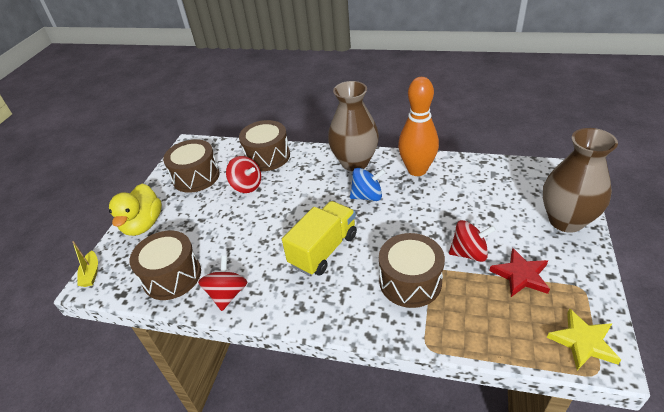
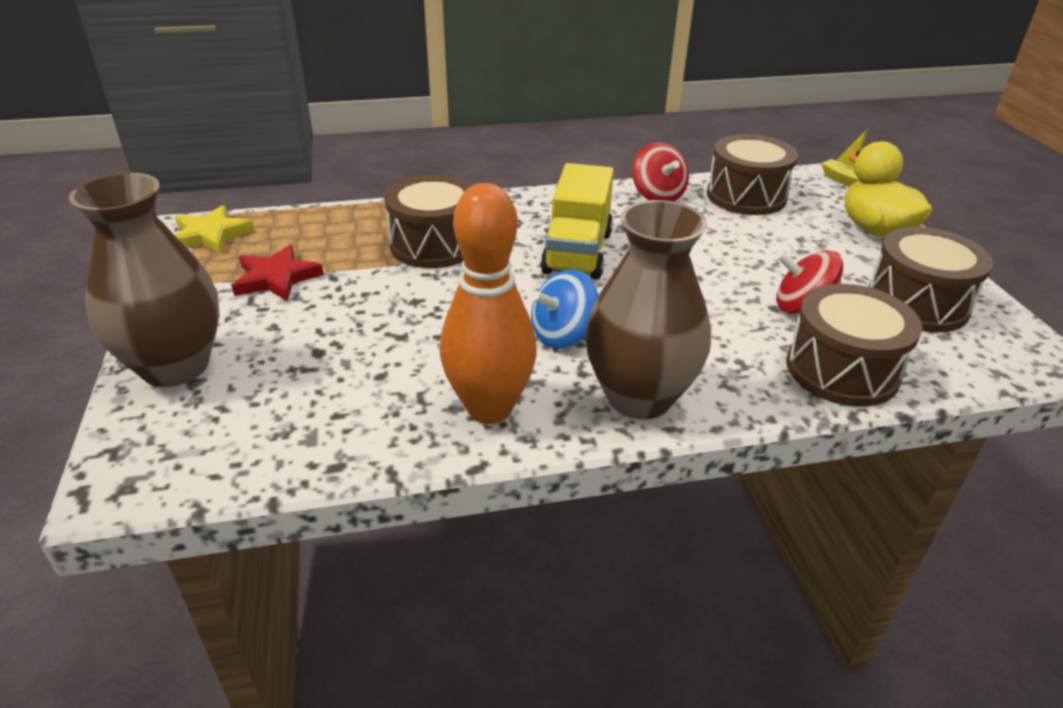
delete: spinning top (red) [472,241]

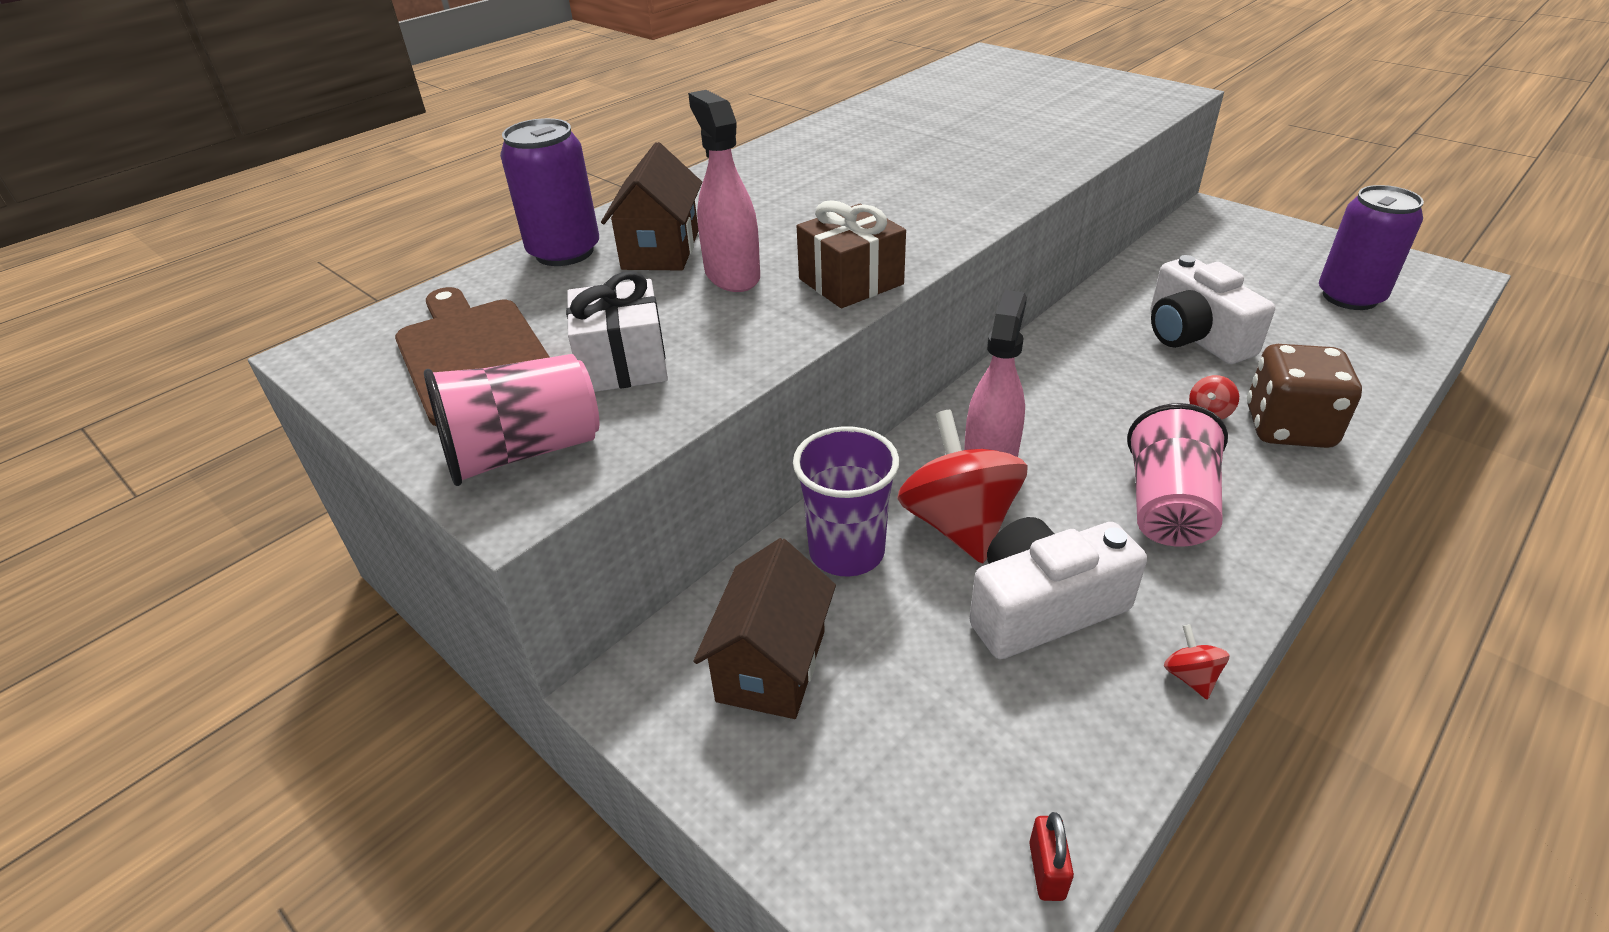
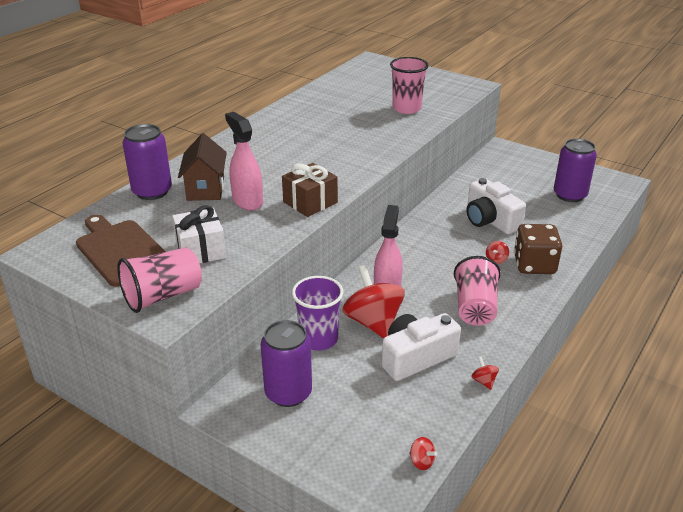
insert: cup (pink) [409,85]
replace: house (brown) [764,628] to can (purple) [286,363]; padlock (red) [1051,856] to spinning top (red) [423,453]

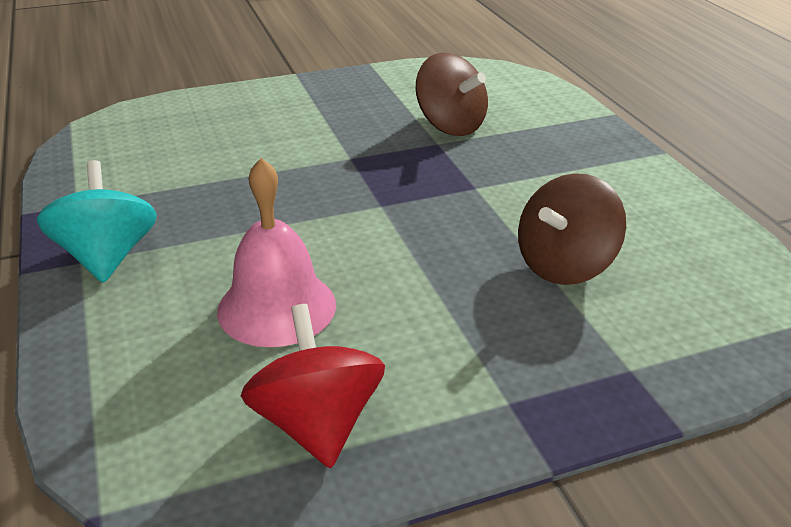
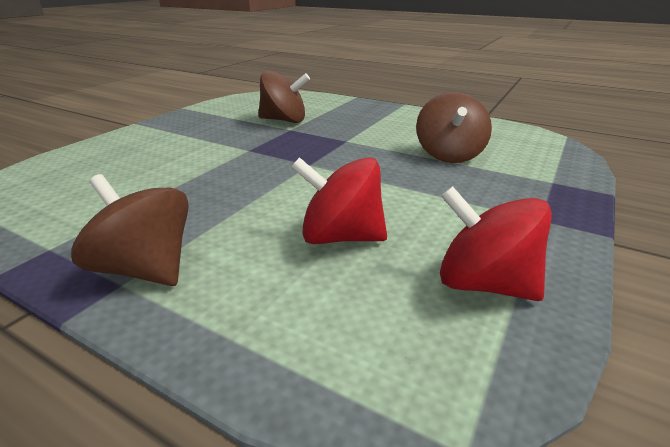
replace: bell (pink) [276,252] to spinning top (red) [339,200]
recolor: spinning top (turquoise) [97,221] to spinning top (brown) [130,230]

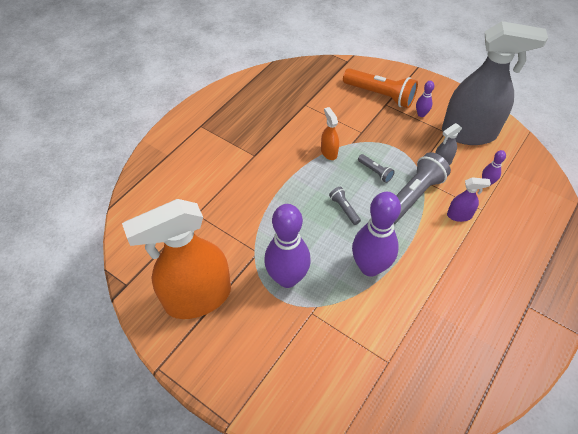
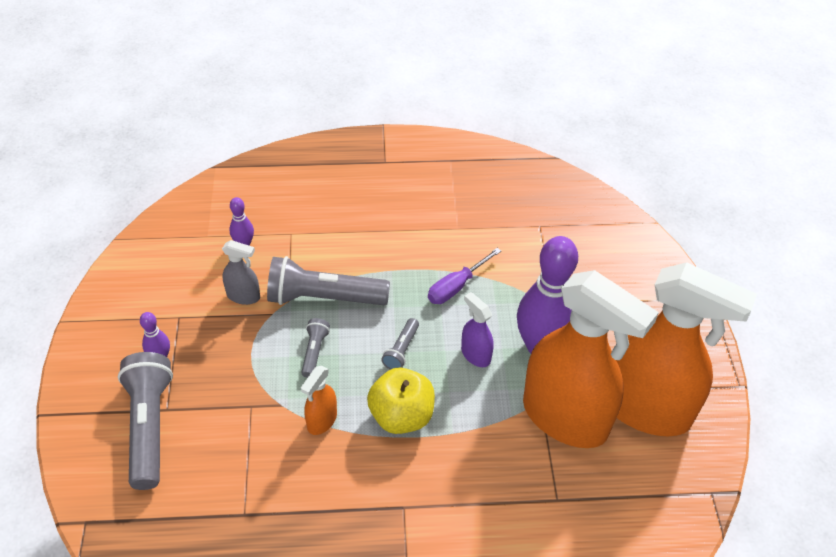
delete: spray bottle (grey) [495,83]
insert: apple (yellow) [401,401]; spray bottle (orange) [591,359]
move: spray bottle (purple) [469,199] to [477,329]
replace: bowling pin (purple) [376,234] to screwdriver (purple) [464,276]
recolor: flashlight (orange) [380,88] to flashlight (grey) [145,421]

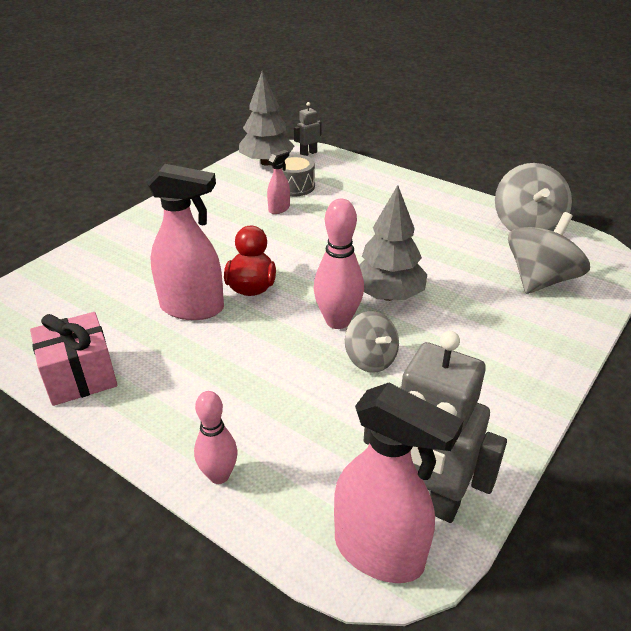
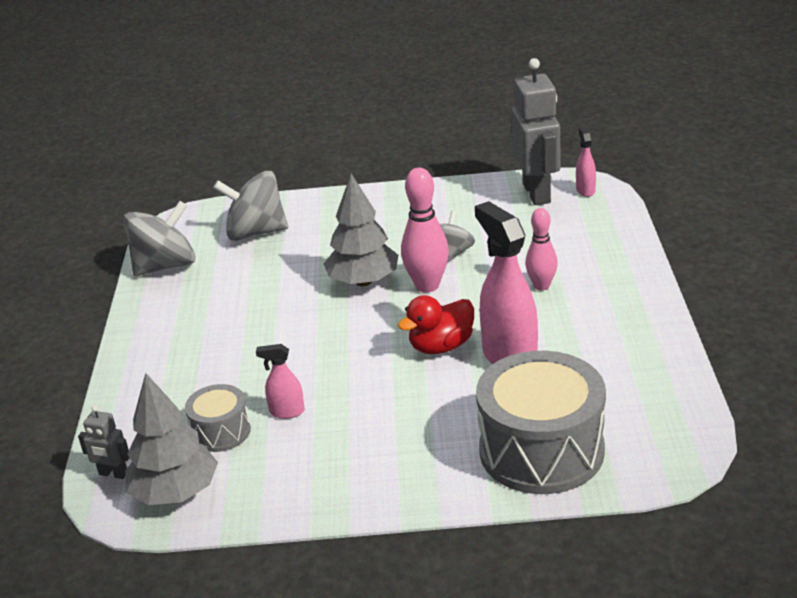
delete: gift (pink) [73,359]
insert: drum (grey) [541,422]
move: bowling pin (pink) [216,437] to [541,249]
resize: spray bottle (pink) [399,483] = [586,162] x0.48

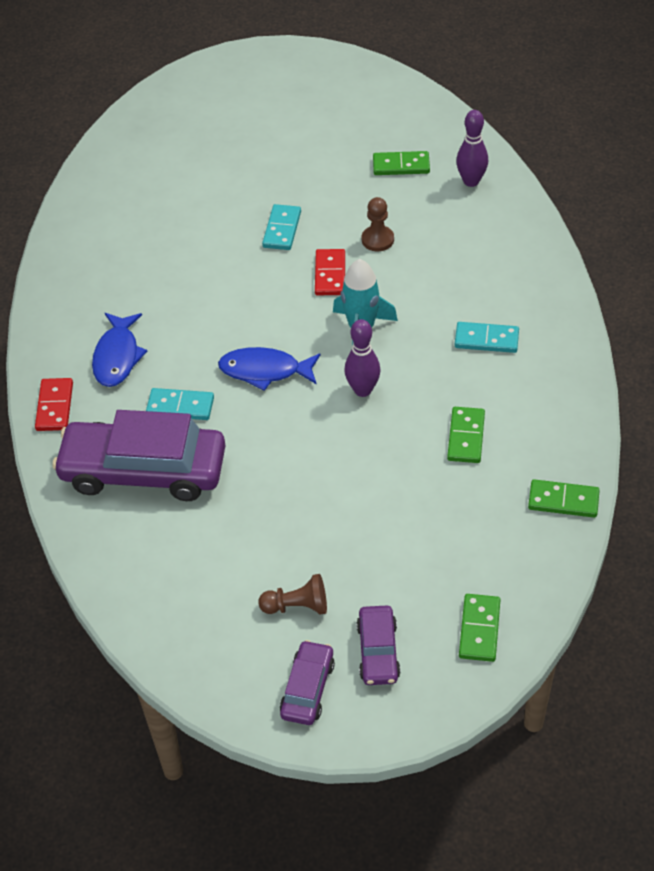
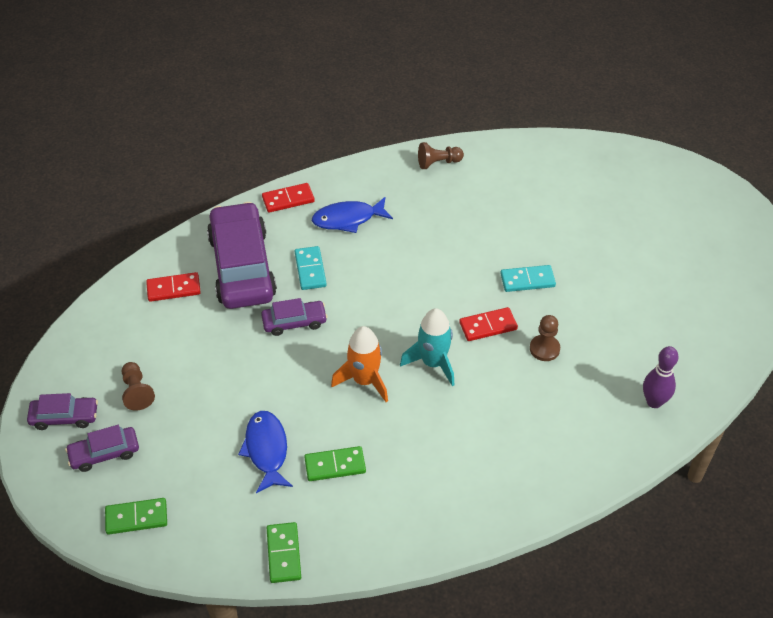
delete: domino (green) [401,163]; domino (turquoise) [487,337]
insert: domino (red) [173,287]; car (purple) [294,317]; pawn (brown) [441,155]
move: fish (blue) [269,369] to [265,452]
replace: bowling pin (purple) [362,358] to rocket (orange) [359,364]

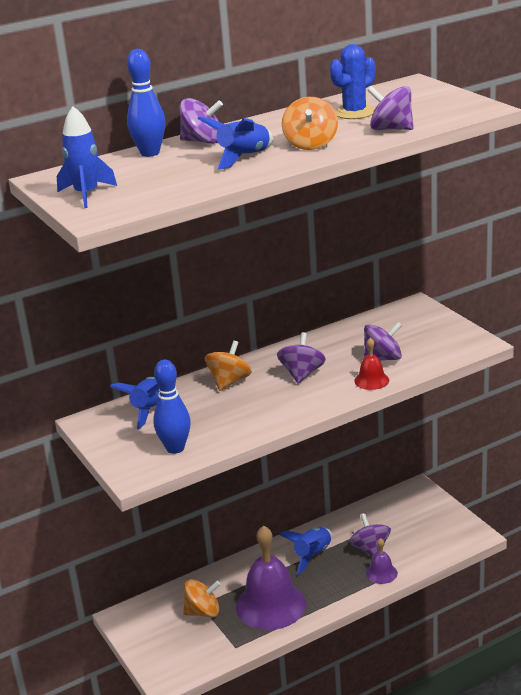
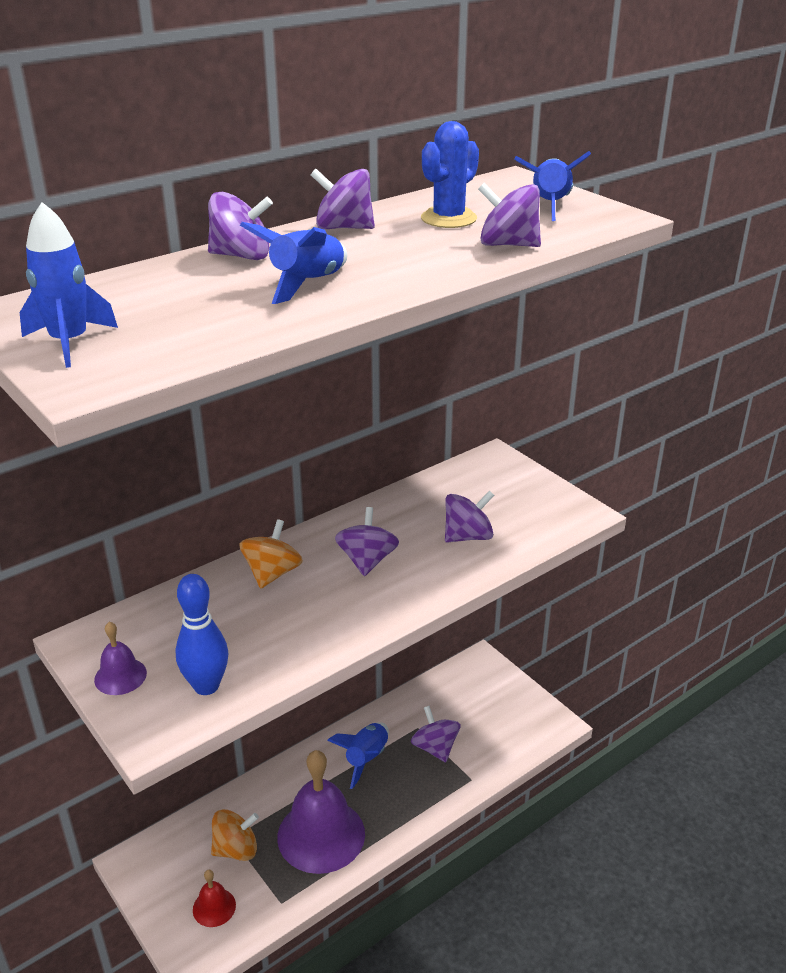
delete: bowling pin (blue) [146,103]; spinning top (orange) [310,123]
insert: spinning top (purple) [342,199]
move: rocket (blue) [134,403] to [552,186]; bell (red) [371,363] to [214,898]; bell (purple) [382,561] to [120,658]

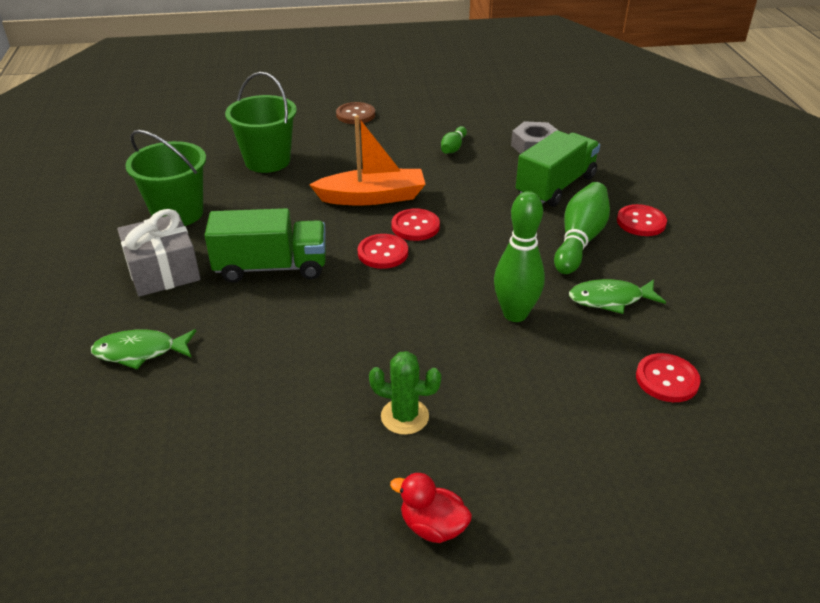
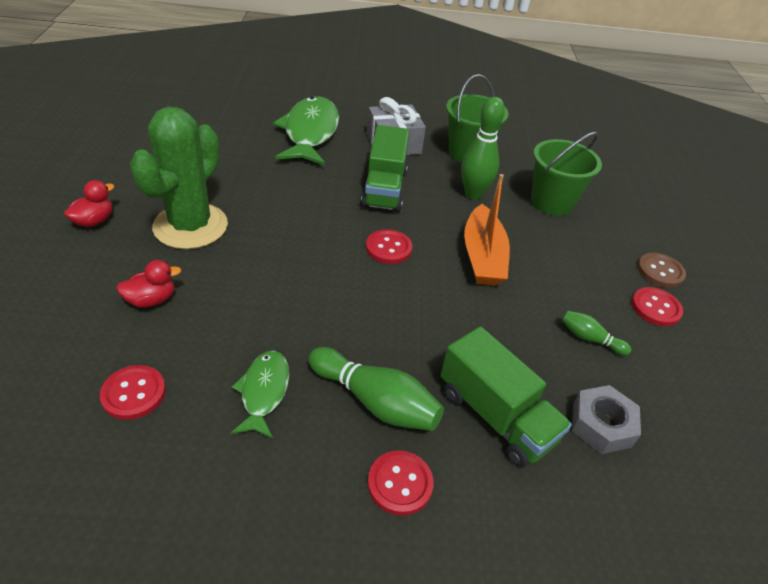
insert: duck (red) [148,284]
move: button (red) [416,224] to [657,306]; bowling pin (green) [519,256] to [483,148]
resize: fish (green) [143,349] = [306,131] x1.83; cactus (green) [405,393] = [179,178] x2.08

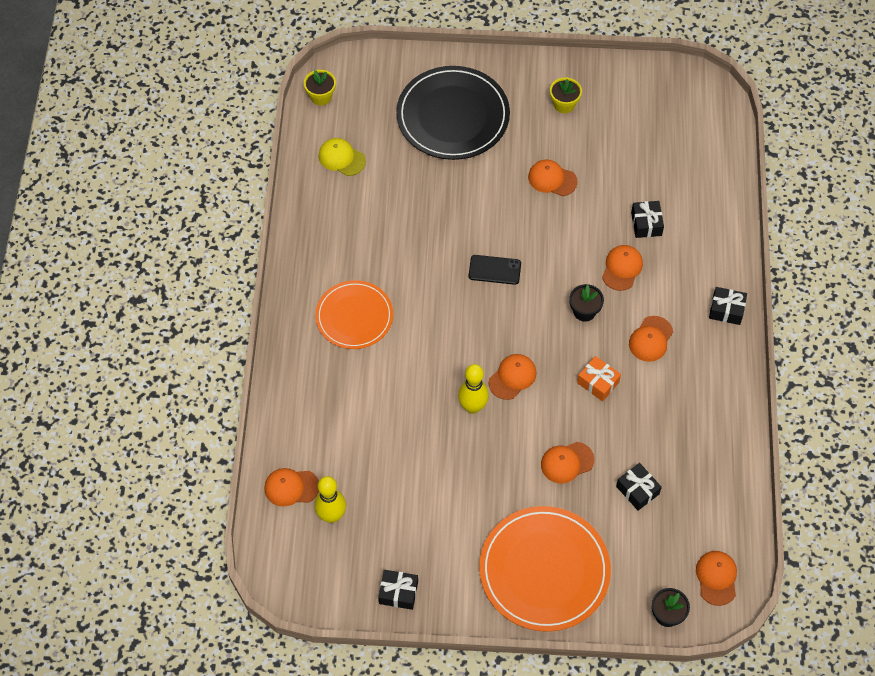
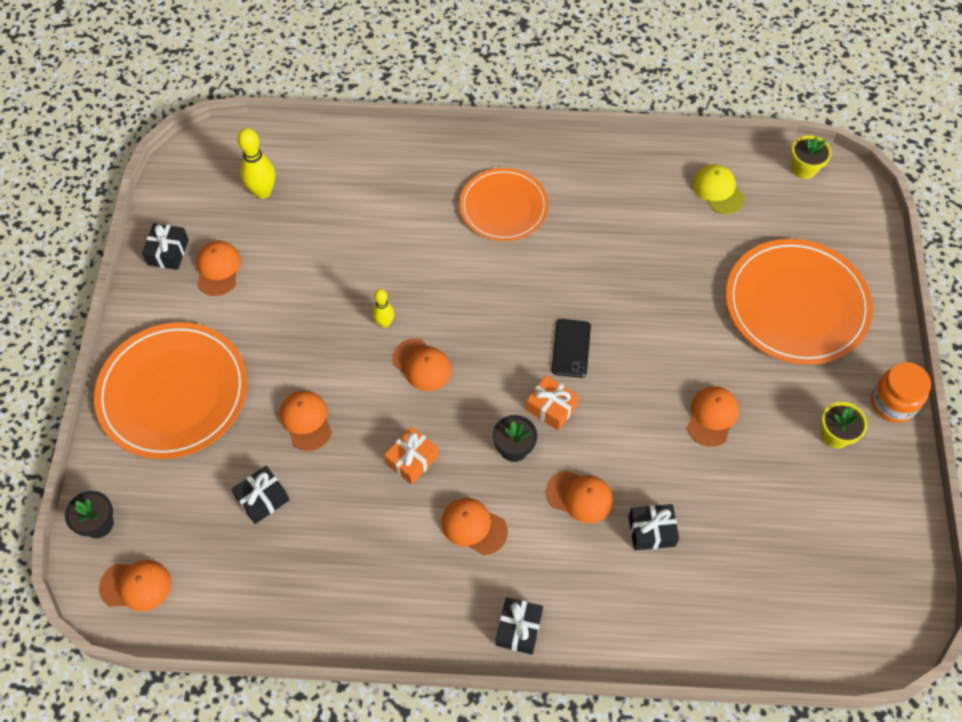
insert: gift (orange) [552,403]; jar (orange) [901,392]
move: cap (orange) [291,487] to [218,268]
recolor: plate (black) [453,113] to plate (orange) [799,302]
rotate: cap (yellow) [342,157] = [719,189] 60 degrees counterclockwise
resize: bowling pin (yellow) [473,389] = [383,308] x0.61

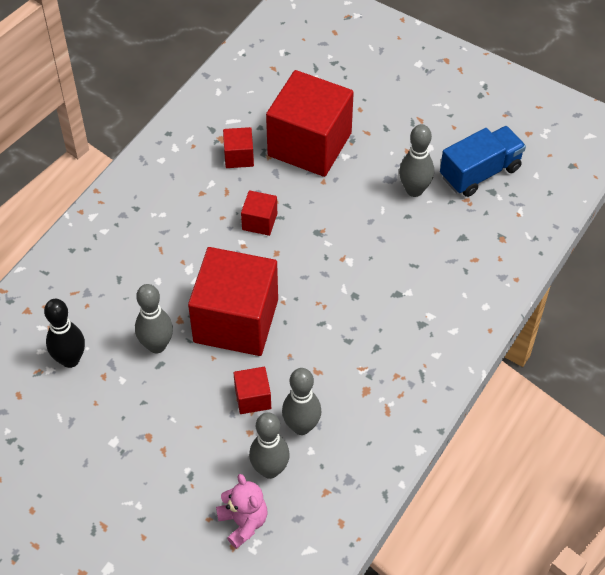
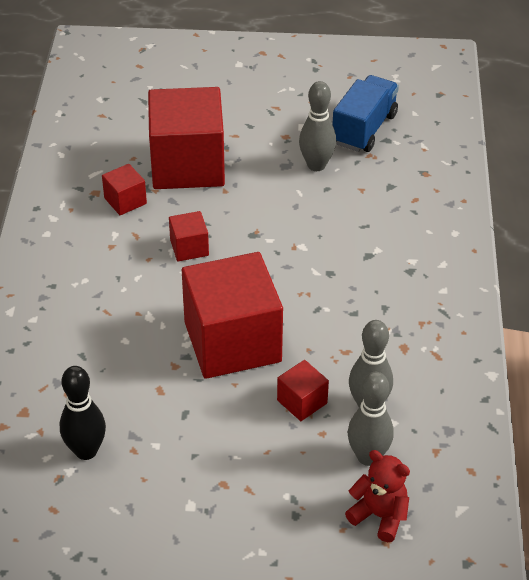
delete: bowling pin (grey) [154,319]
recolor: teddy bear (pink) [241,511] to teddy bear (red) [377,496]

